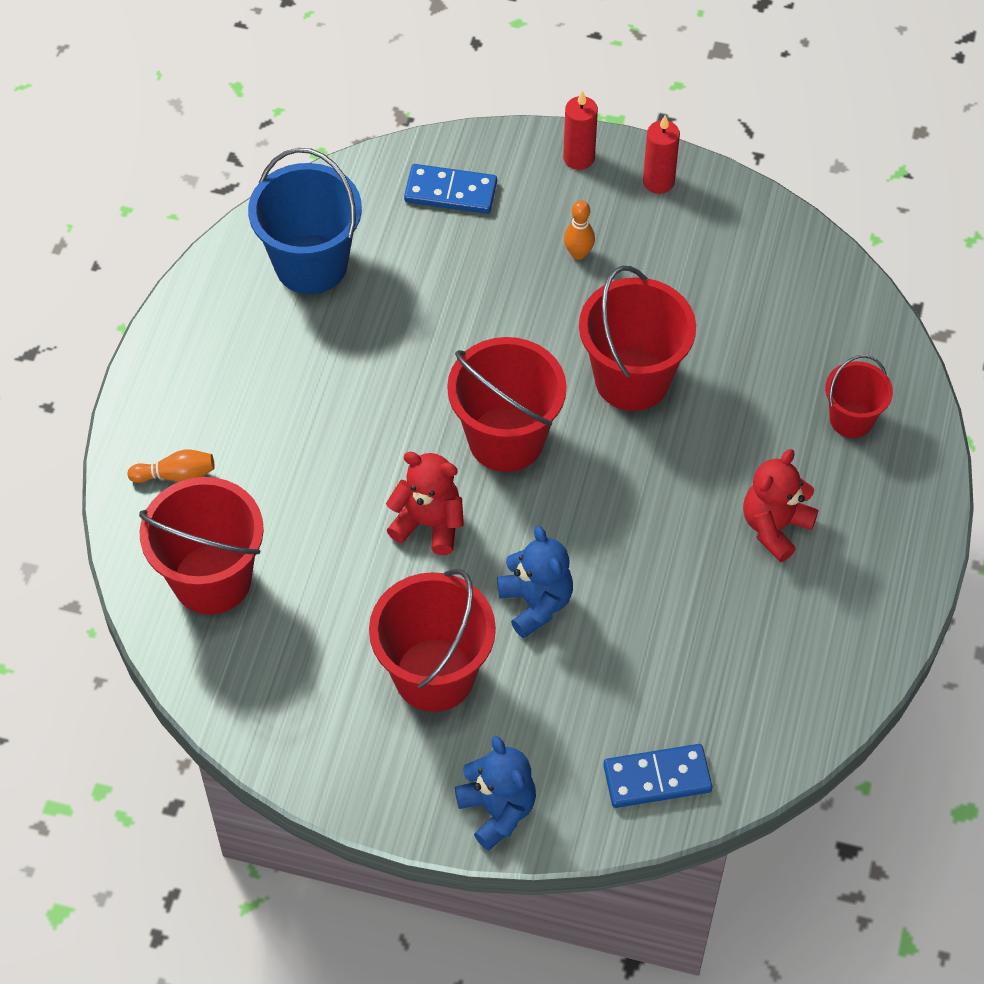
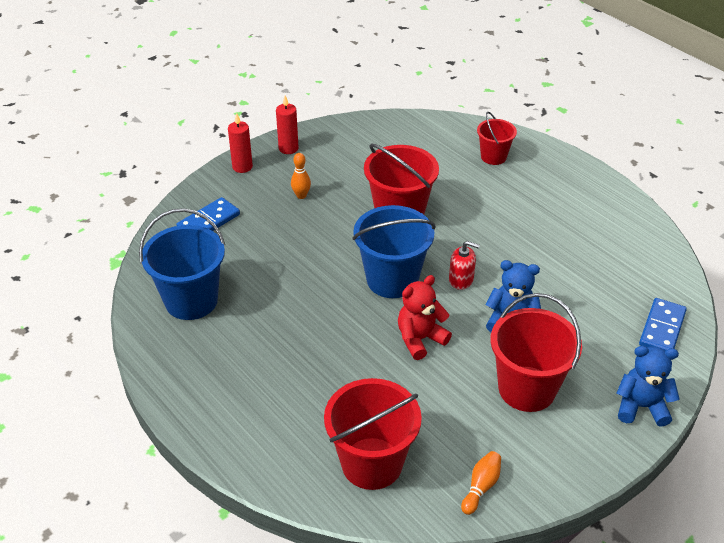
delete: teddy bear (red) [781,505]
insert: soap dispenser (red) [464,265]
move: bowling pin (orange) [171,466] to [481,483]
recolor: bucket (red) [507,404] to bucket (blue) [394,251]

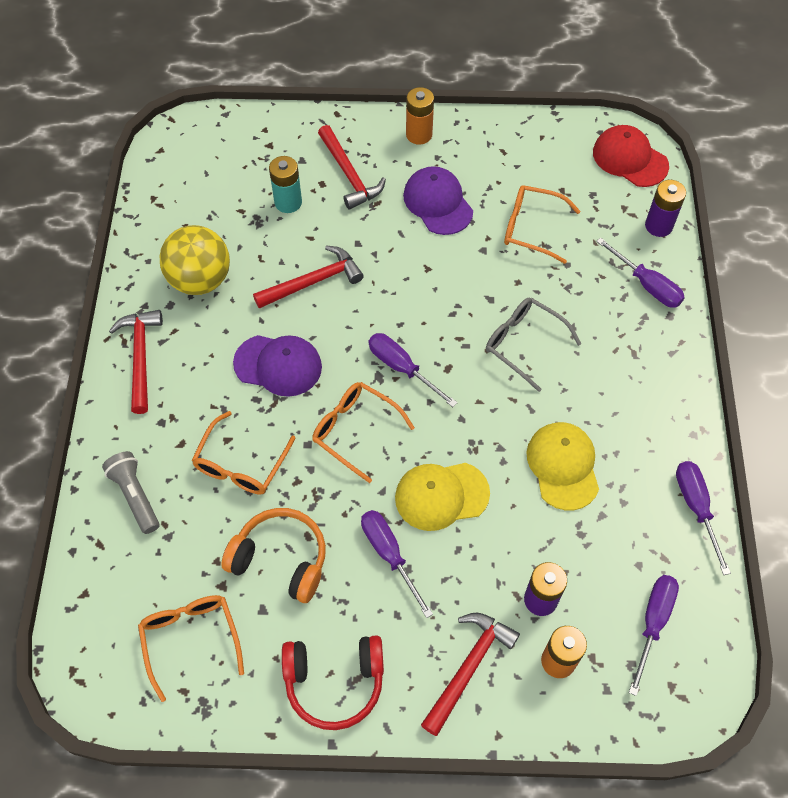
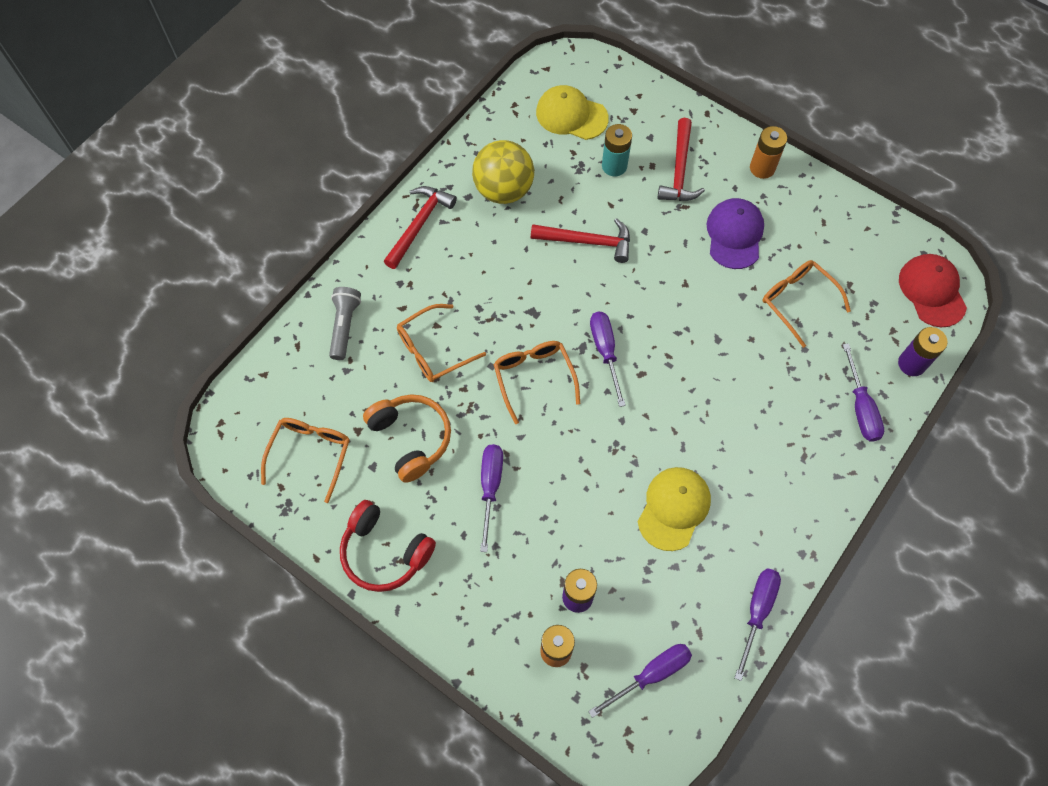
delete: cap (purple) [277,366]; hammer (red) [470,674]; glasses (grey) [534,345]
move: cap (yellow) [442,497] to [572,112]

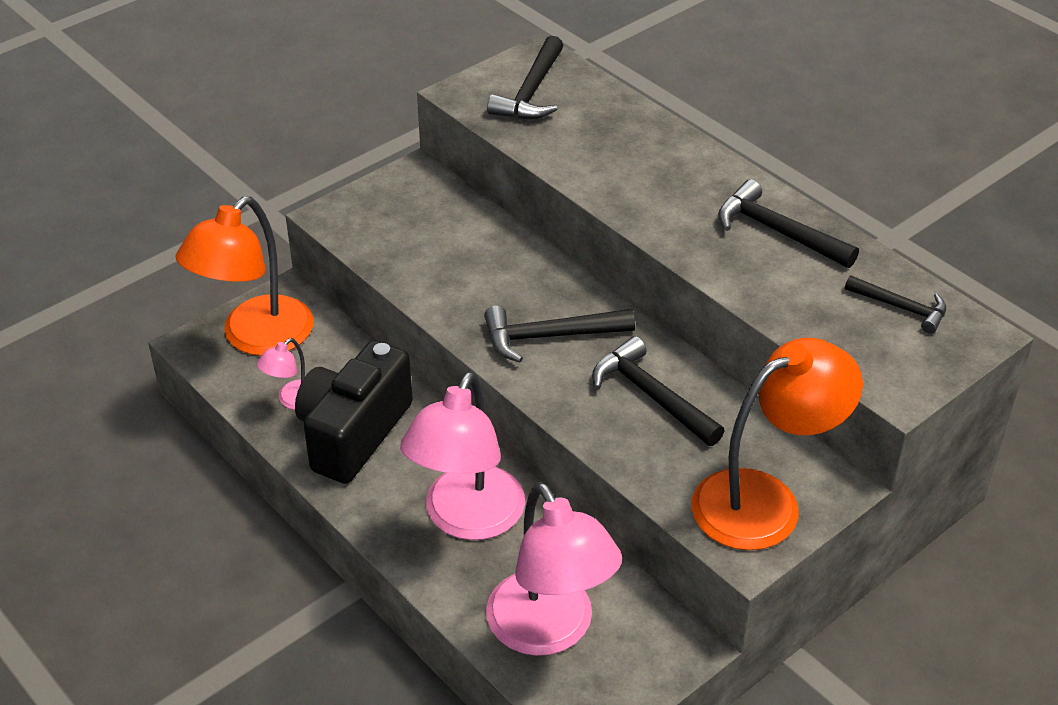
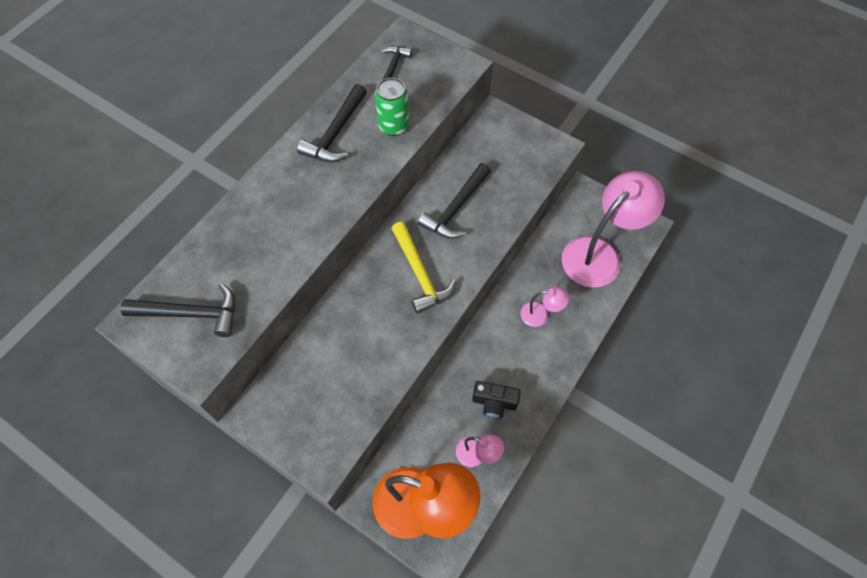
delete: lamp (orange) [777,444]
insert: can (green) [392,107]
recolor: hammer (black) [559,334] to hammer (yellow) [423,268]
resize: camera (black) [354,412] = [496,399] x0.50; lamp (pink) [462,455] = [544,306] x0.46

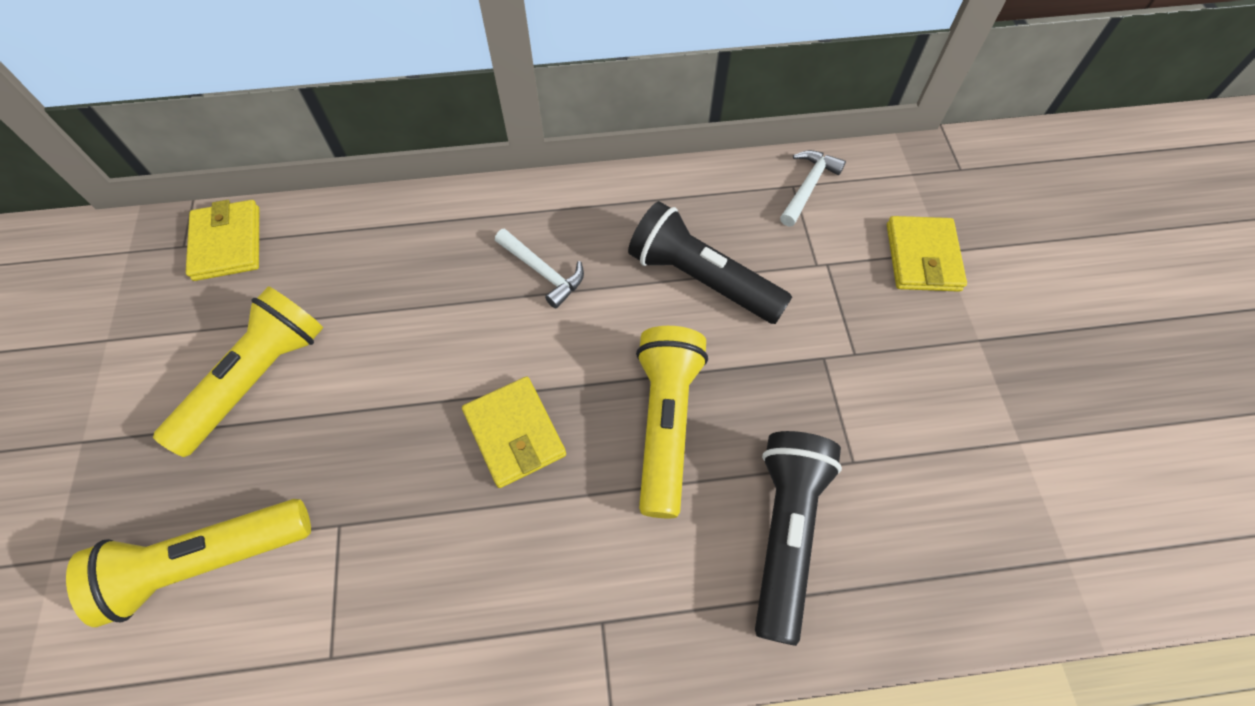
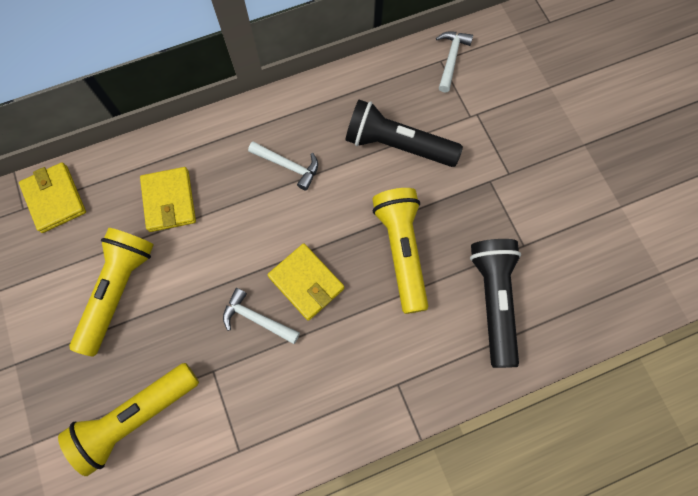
insert: hammer (white) [261,316]
move: wallet (yellow) [927,254] to [168,199]

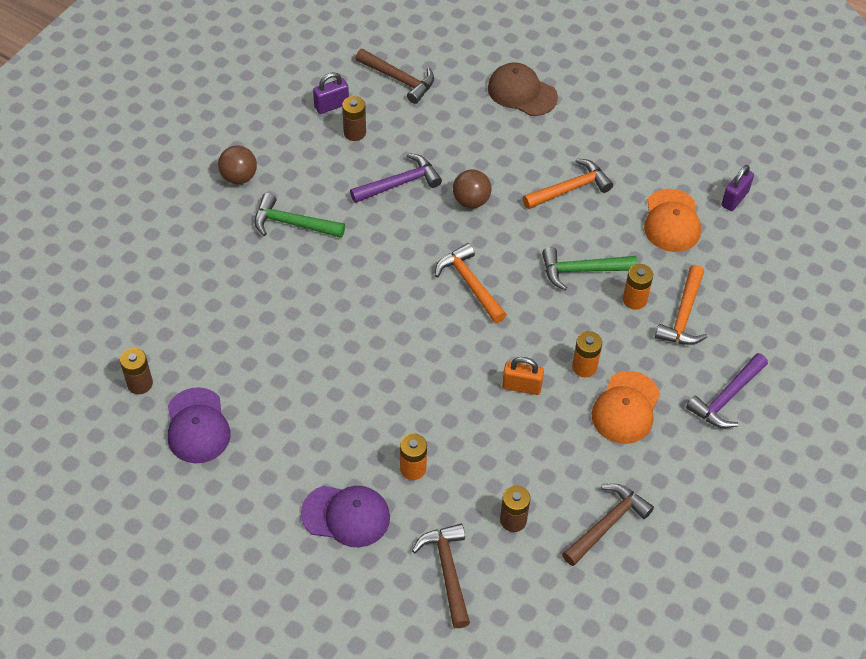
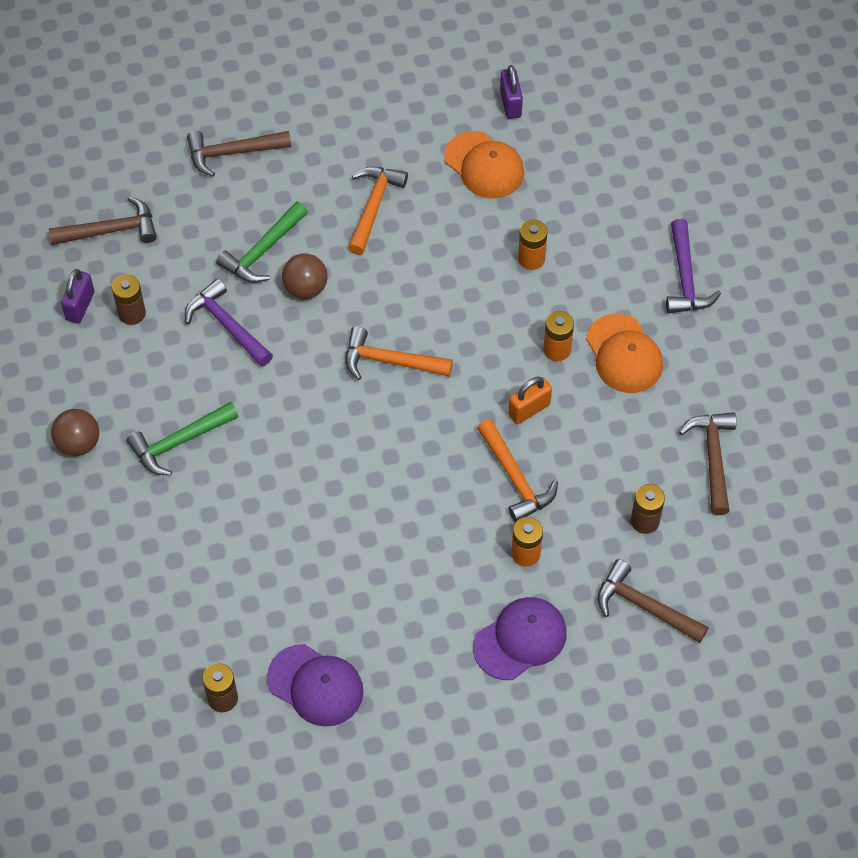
move: hammer (green) [590,268] to [262,242]; hammer (orange) [681,305] to [517,471]
replace: cap (brown) [523,89] to hammer (brown) [239,154]
rotate: hammer (purple) [396,178] = [229,322] 60 degrees counterclockwise

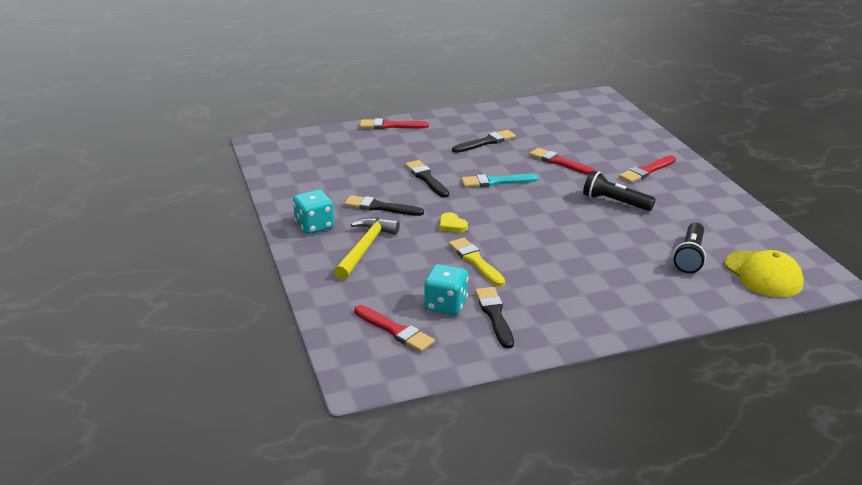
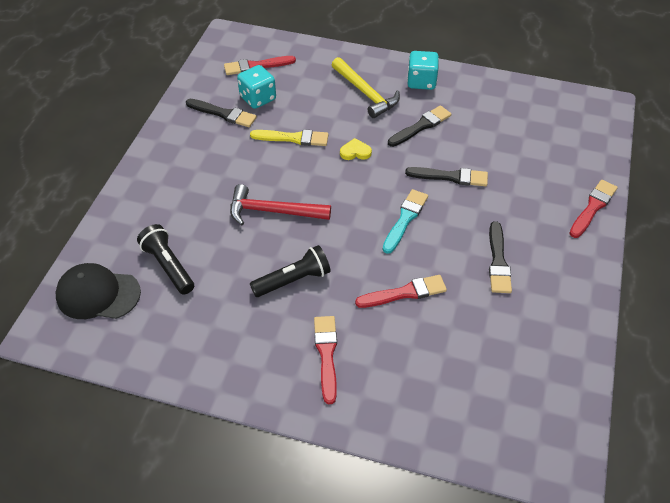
insert: hammer (red) [280,204]
recolor: cap (yellow) [764,274] to cap (black) [98,291]

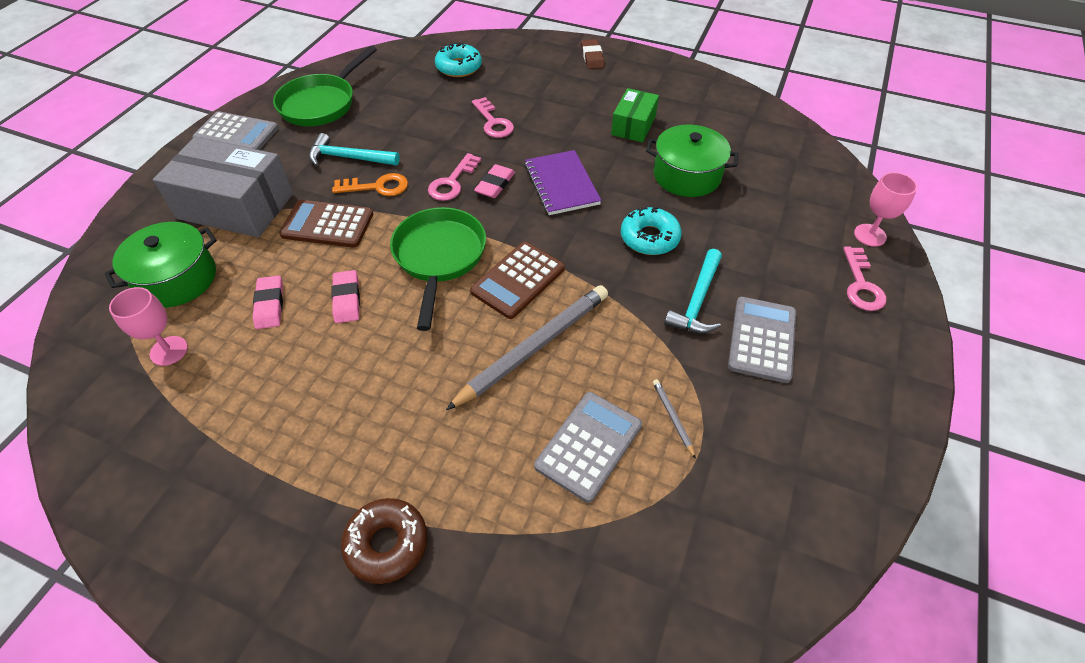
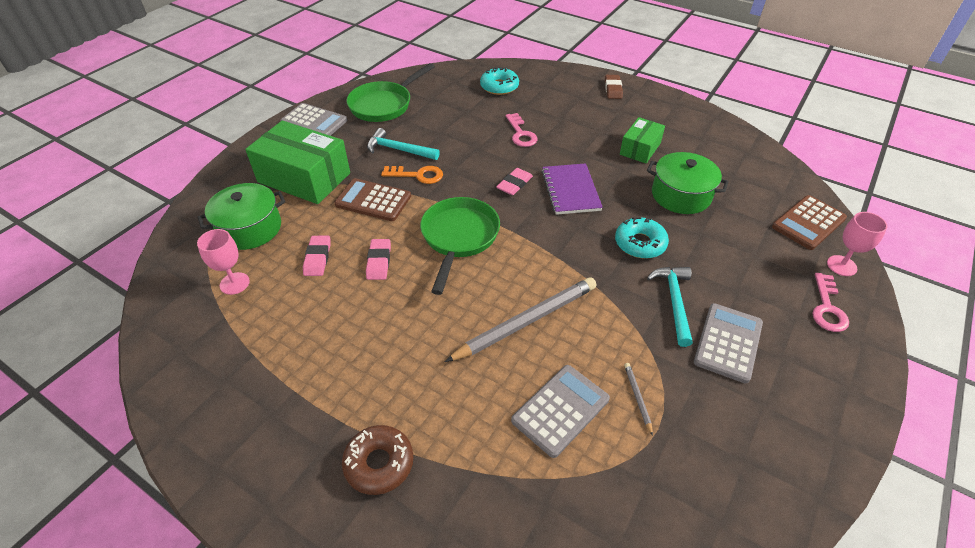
delete: key (pink) [454,177]
move: calculator (brown) [517,280] to [809,222]
recolor: box (grey) [223,187] to box (green) [297,162]
rotate: hammer (turquoise) [693,291] = [670,307] 150 degrees clockwise

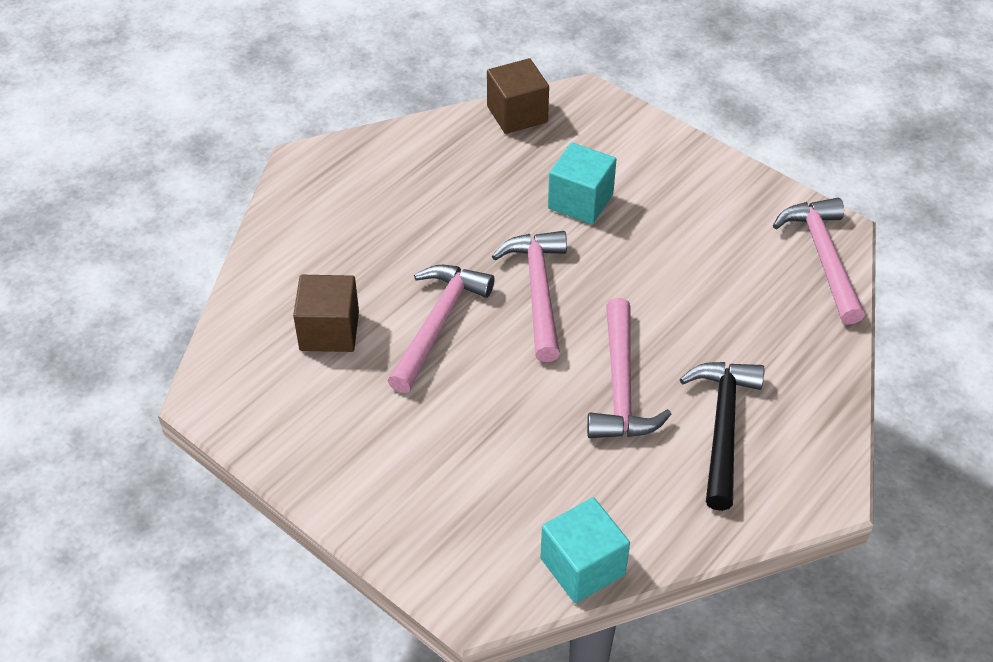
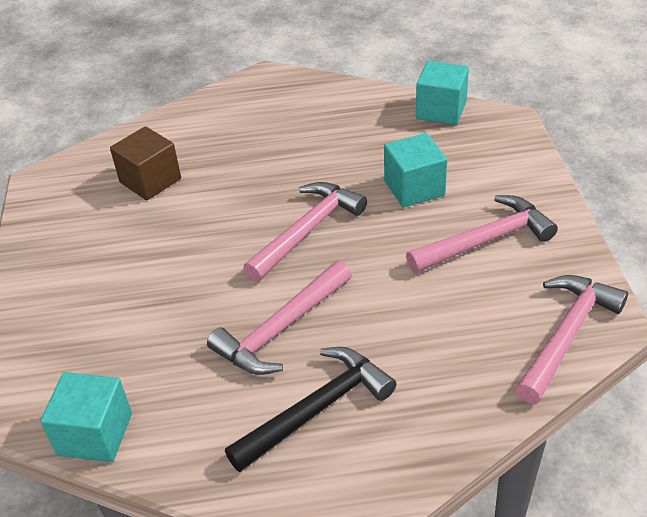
move: hammer (pink) [441,329] to [482,234]
recolor: cube (brown) [518,96] to cube (turquoise) [442,93]

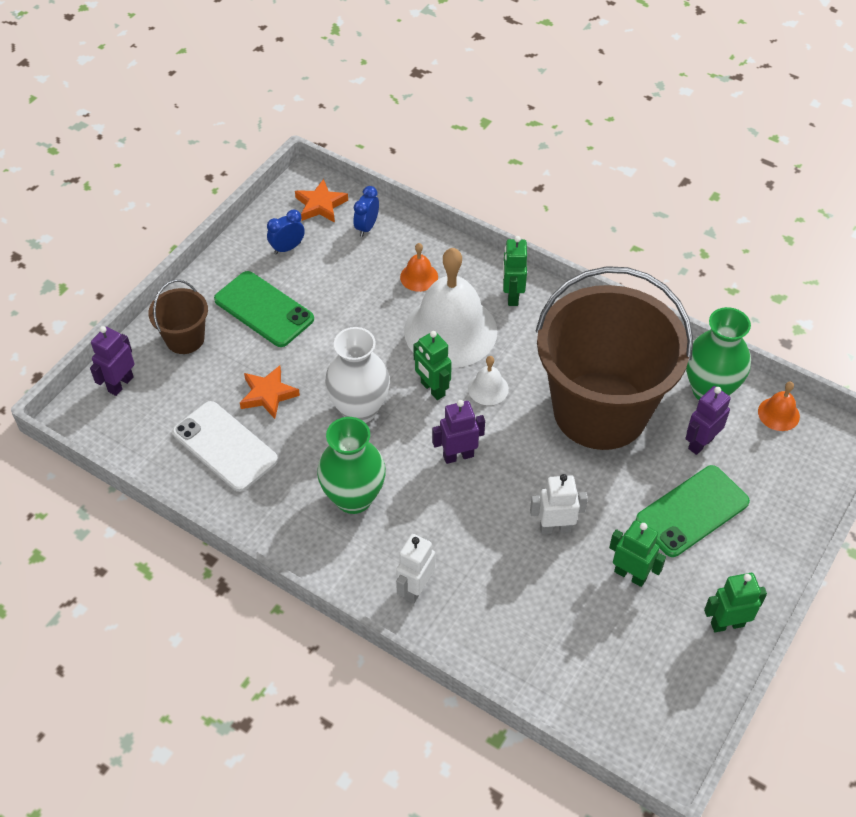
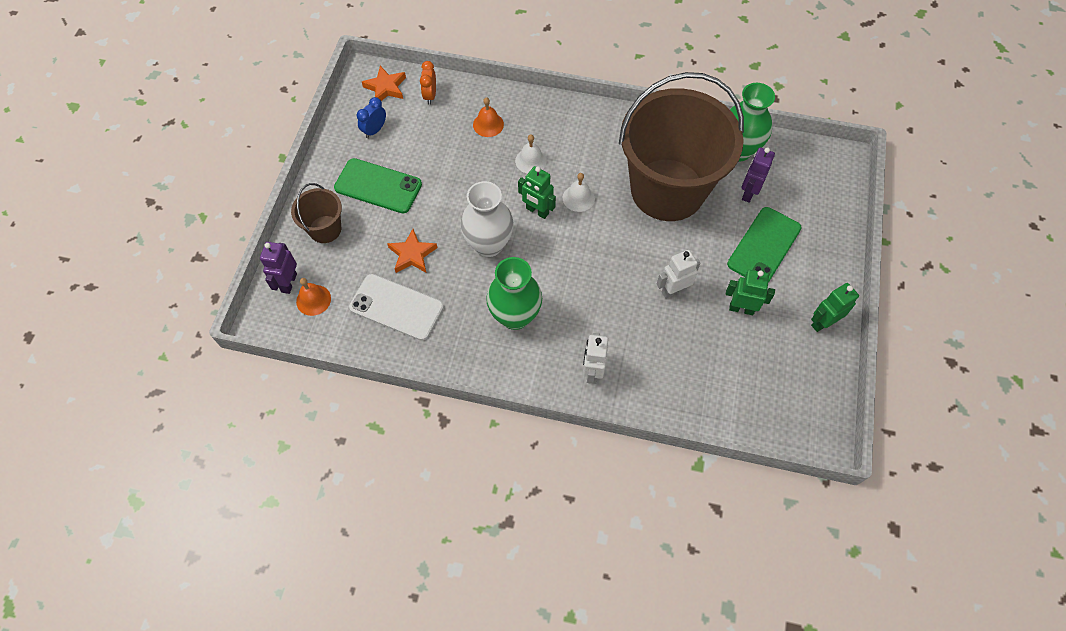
delete: robot (purple) [458,432]; robot (green) [515,271]
move: bell (orange) [779,406] to [313,297]
recolor: clock (blue) [366,211] to clock (orange) [428,83]
resize: bell (white) [450,308] = [531,154] x0.42

